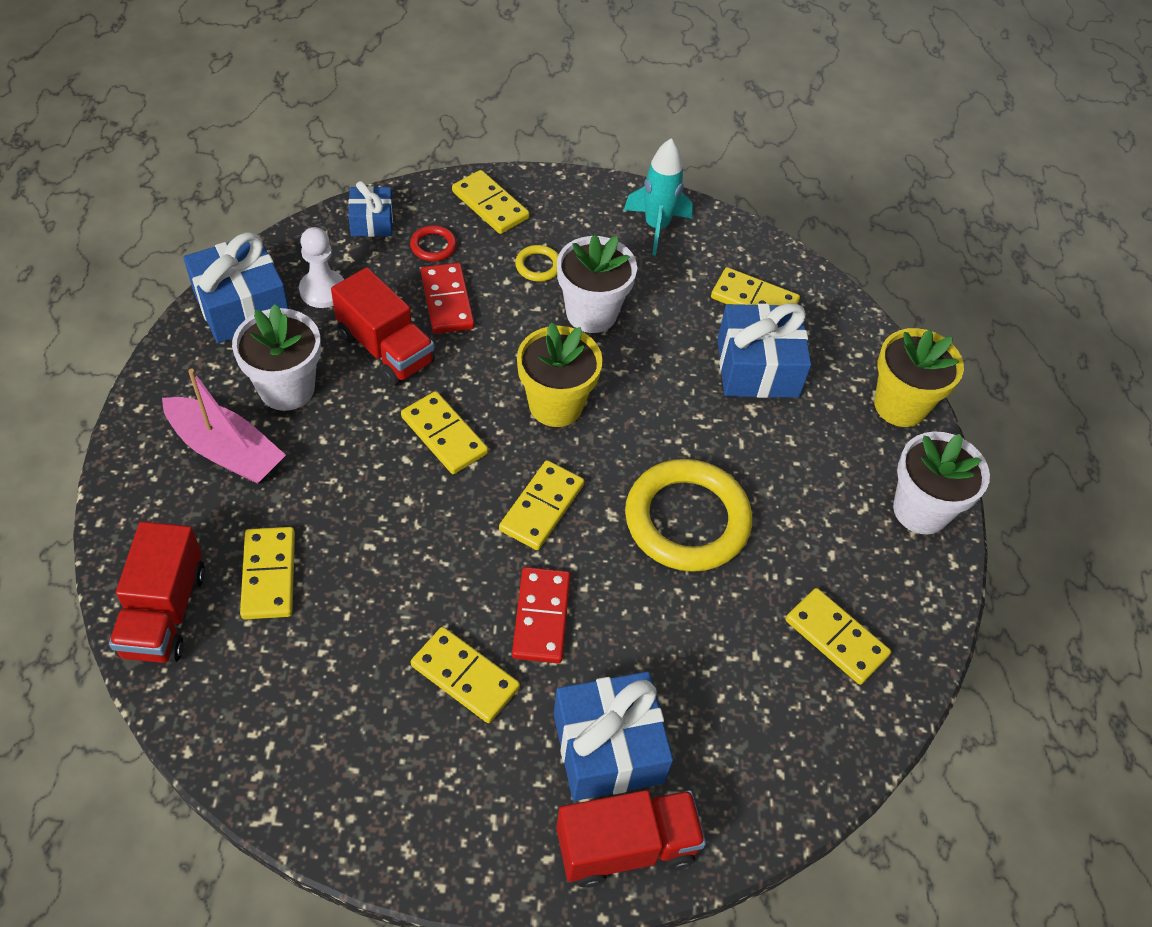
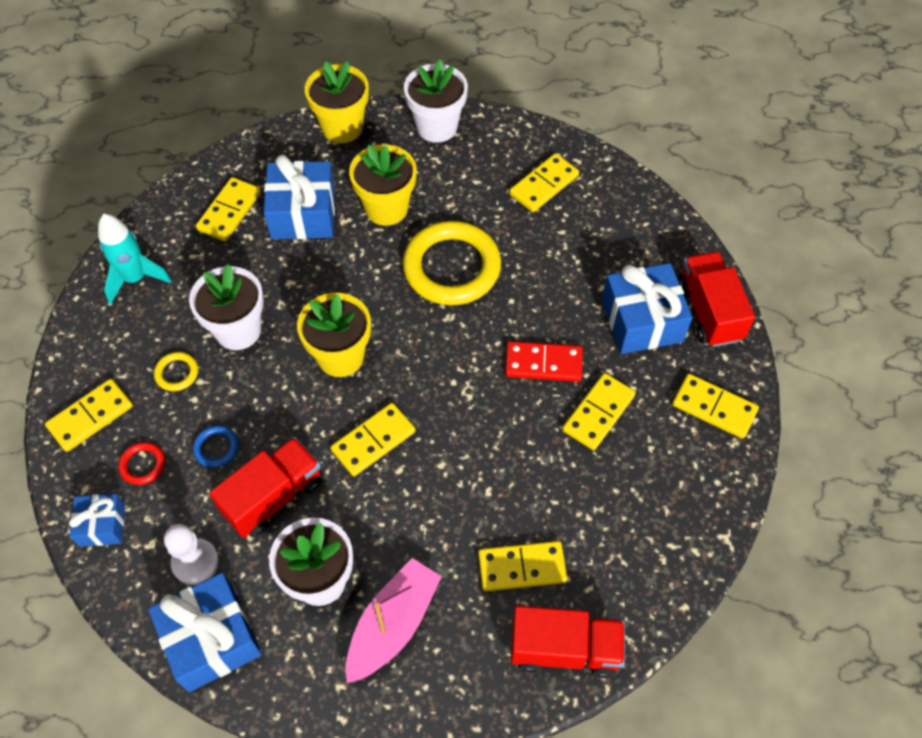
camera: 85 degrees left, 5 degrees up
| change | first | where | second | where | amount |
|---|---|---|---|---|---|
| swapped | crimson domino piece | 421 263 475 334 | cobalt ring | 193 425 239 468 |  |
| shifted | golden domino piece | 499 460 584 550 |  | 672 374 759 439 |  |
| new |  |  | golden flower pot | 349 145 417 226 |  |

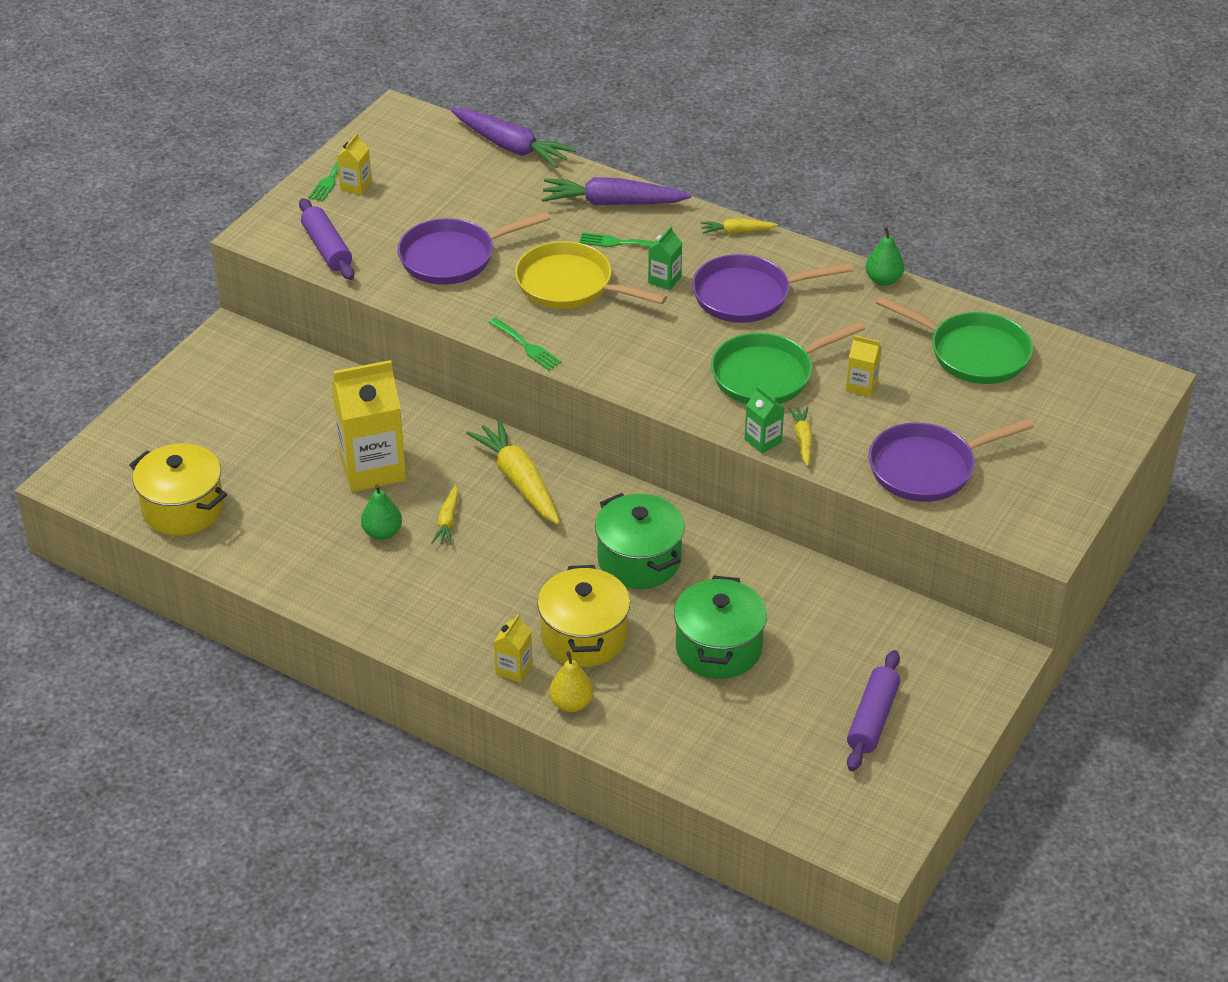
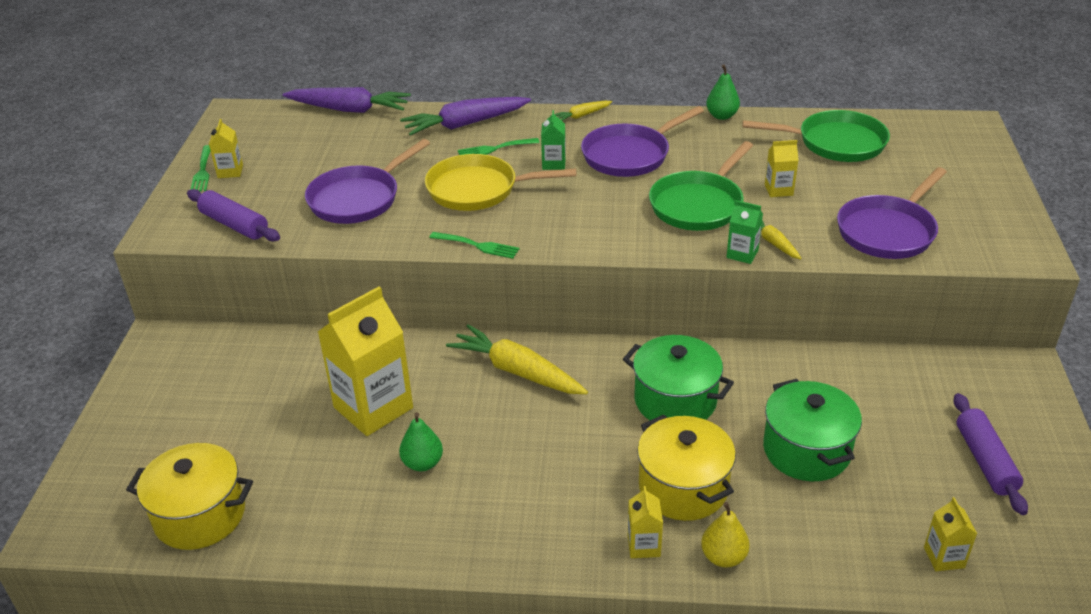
camera: 25 degrees left, 5 degrees down
| change | first | where | second | where | amount |
|---|---|---|---|---|---|
| gone | golden root vegetable | 431 485 458 545 |  |  |  |
| new |  |  | golden juice carton | 924 497 977 571 |  |

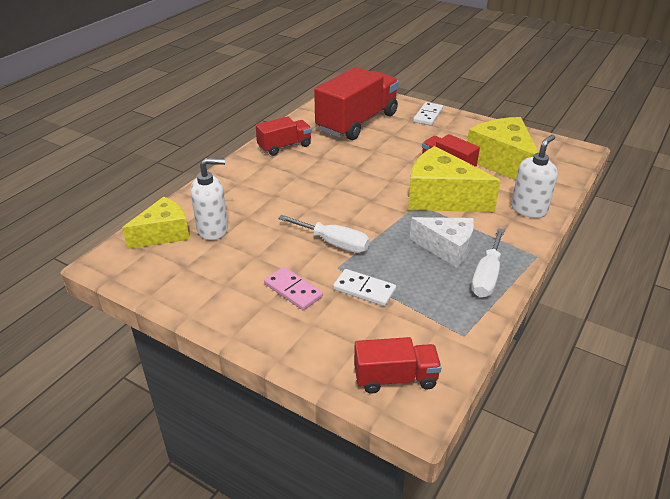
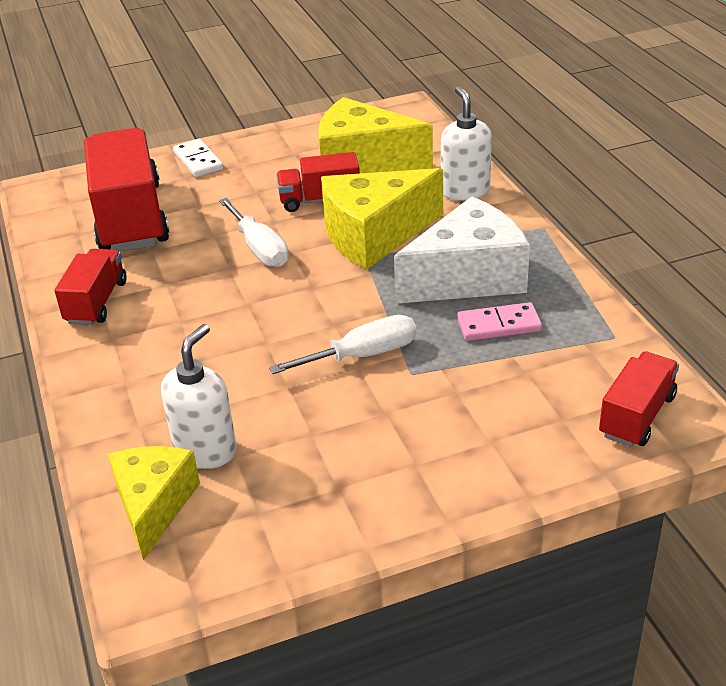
camera: 50 degrees left, 0 degrees up
| change | first | where | second | where | amount |
|---|---|---|---|---|---|
| shifted | rosy domino piece | 264 267 323 310 |  | 457 302 542 341 |  |
| gone | white domino piece | 333 269 396 306 |  |  |  |
| scaled | white piece of cheese | 410 217 474 268 |  | 394 197 530 304 | x1.52 |
| shifted | white flat screwdriver | 471 228 505 298 |  | 219 198 288 267 |  |

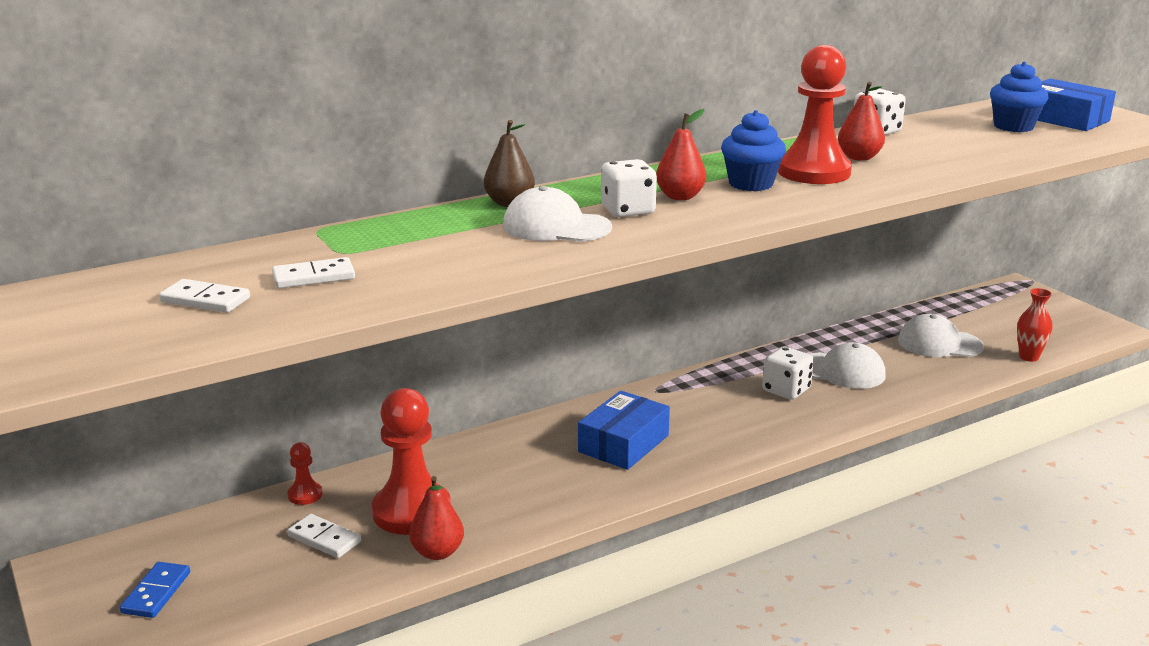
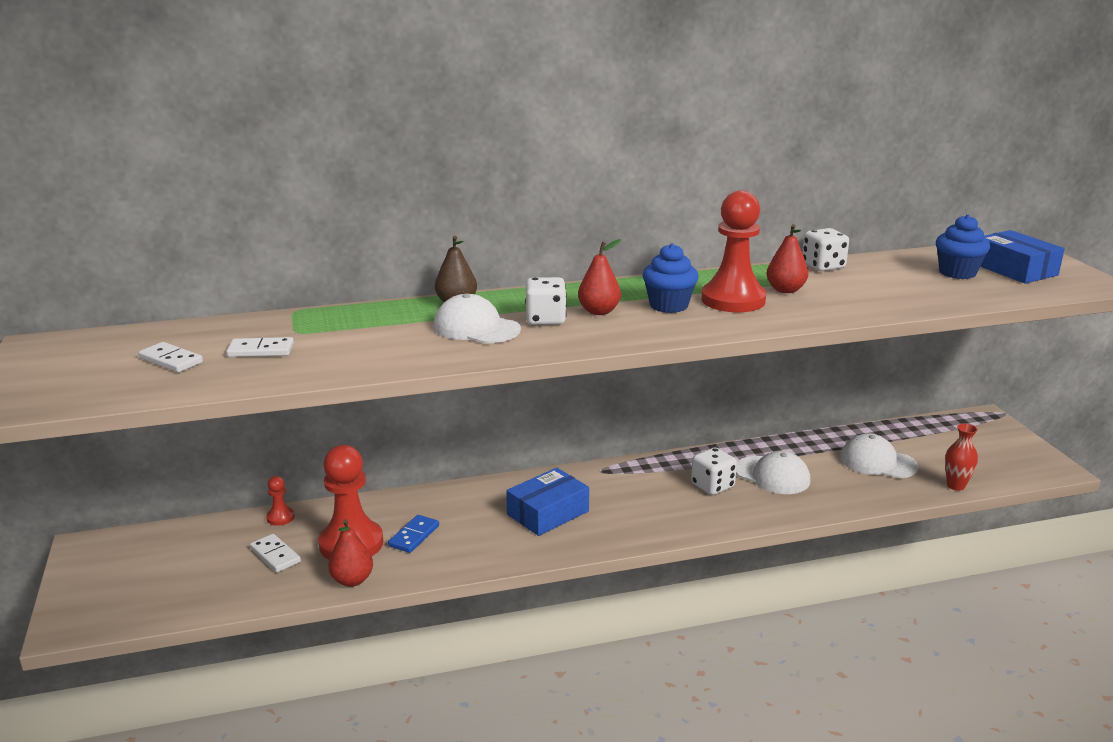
camera: 15 degrees right, 0 degrees up
| change | first | where | second | where | amount |
|---|---|---|---|---|---|
| shifted | cobalt domino piece | 120 562 190 618 |  | 388 515 439 553 |  |

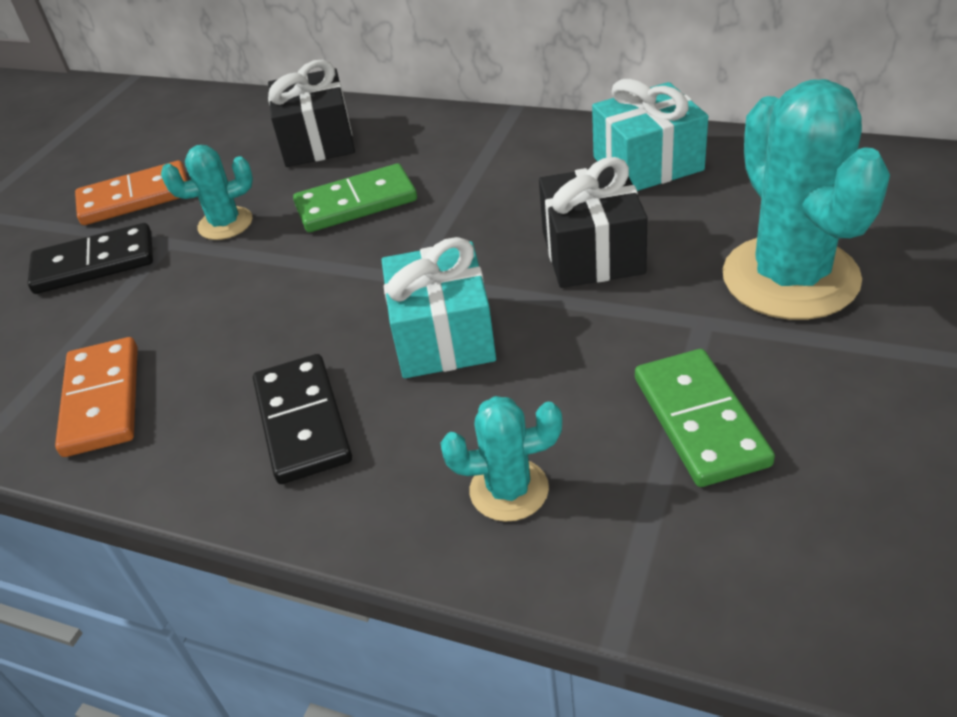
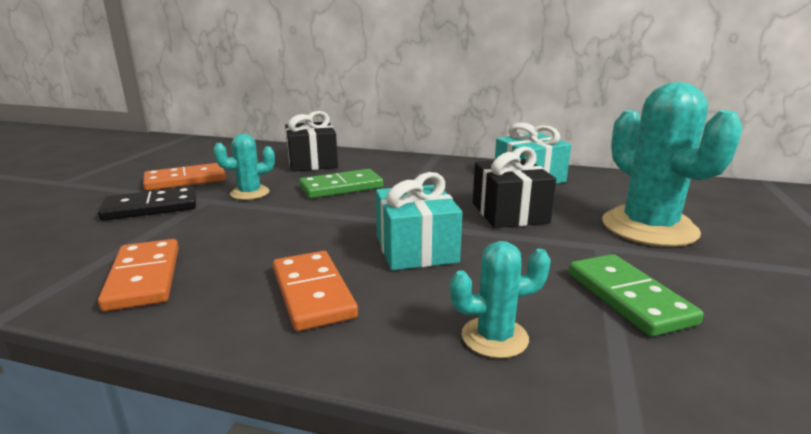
camera: 10 degrees left, 20 degrees down
| change | first | where | second | where | amount |
|---|---|---|---|---|---|
| repainted | ebony domino piece | 253 354 352 484 | orange-coloured domino piece | 273 251 358 331 |  |

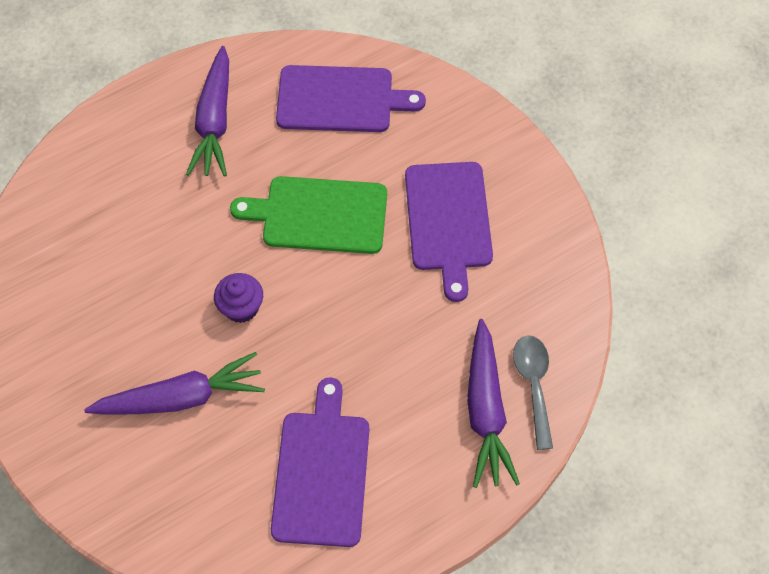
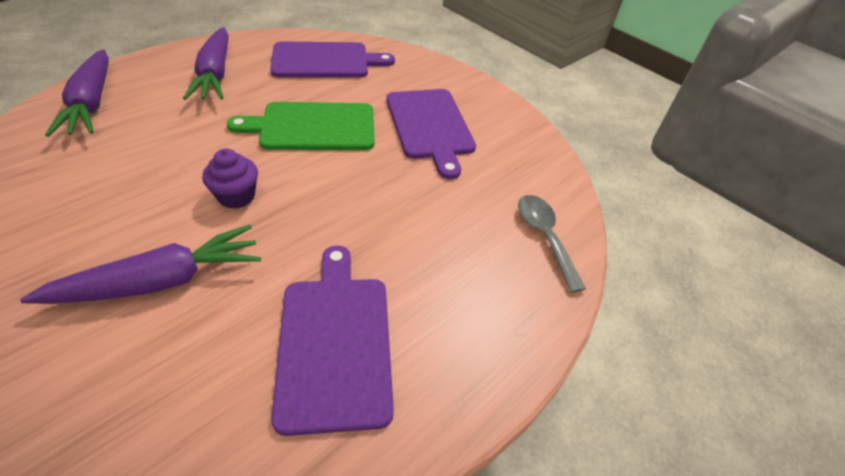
camera: 15 degrees left, 15 degrees down
| change | first | where | second | where | amount |
|---|---|---|---|---|---|
| shifted | purple root vegetable | 467 319 520 488 |  | 45 49 109 137 |  |

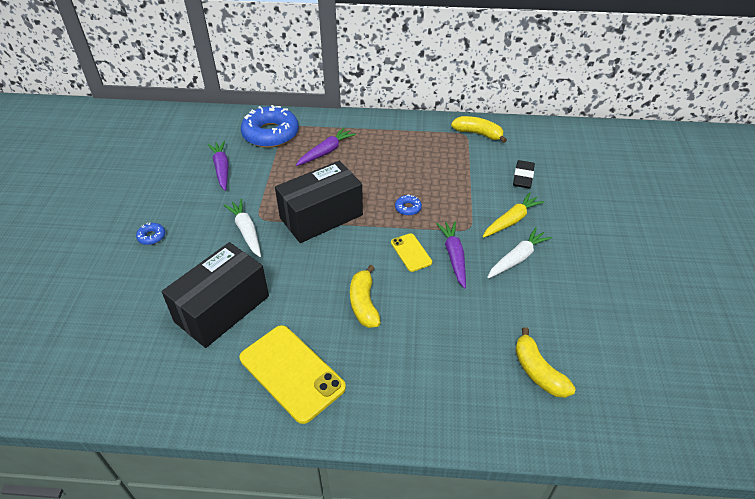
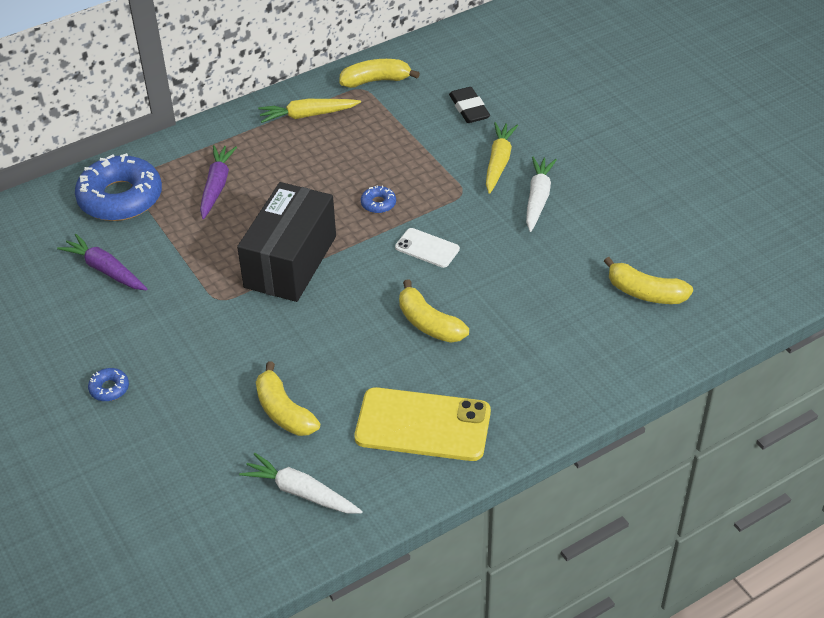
camera: 35 degrees left, 0 degrees up
| change | first | where | second | where | amount |
|---|---|---|---|---|---|
| swapped | ebony box | 162 242 269 348 | golden banana | 256 362 320 436 |  |
| shifted | white root vegetable | 223 199 261 257 |  | 239 453 363 514 |  |
| repainted | golden phone | 391 233 432 272 | white phone | 395 228 460 268 |  |
| gone | purple root vegetable | 436 221 466 288 |  |  |  |
| new |  |  | golden root vegetable | 258 99 361 123 |  |

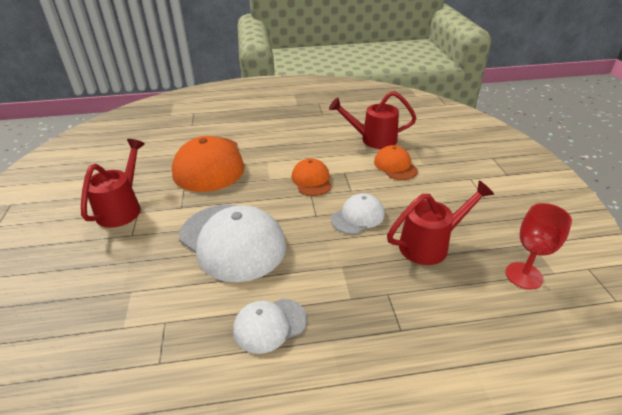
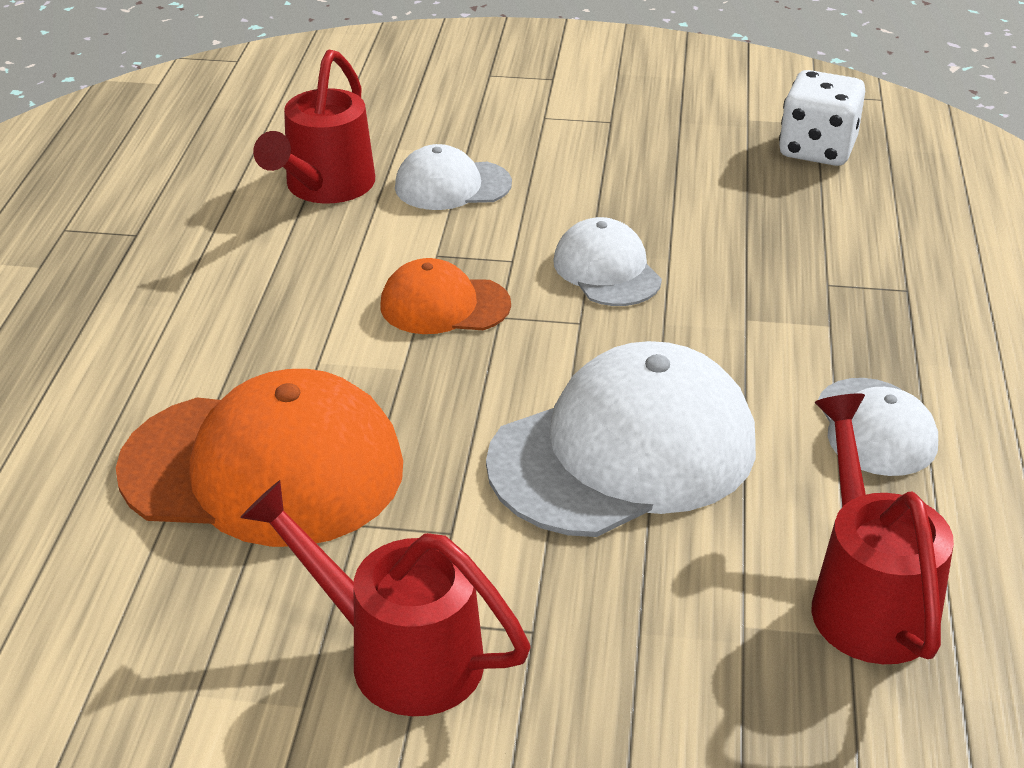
camera: 75 degrees left, 0 degrees up
| change | first | where | second | where | amount |
|---|---|---|---|---|---|
| repainted | orange-coloured peaked cap | 374 145 418 180 | white peaked cap | 395 144 512 210 |  |
| shifted | crimson sprinkling can | 387 181 494 265 |  | 811 393 954 664 |  |
| swapped | crimson chalice | 506 203 572 290 | white dice | 779 70 865 166 |  |

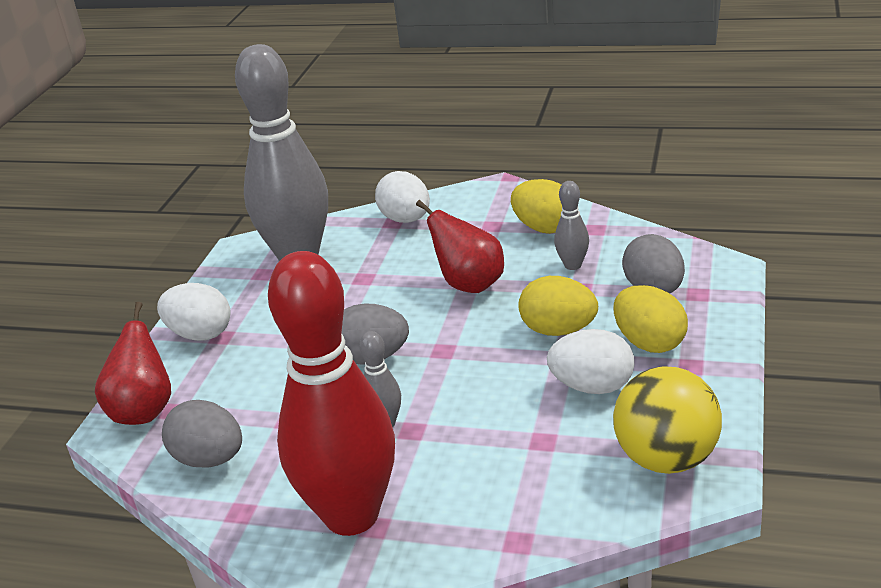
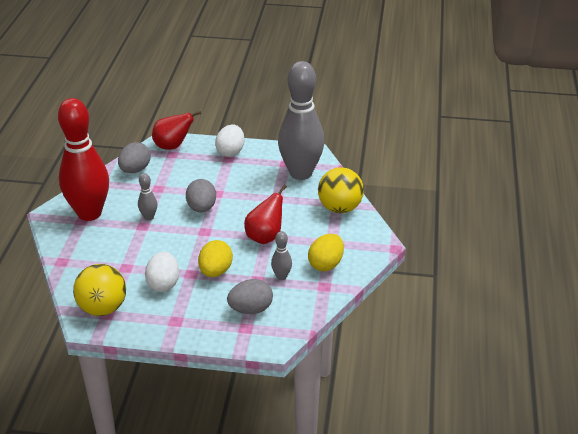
camera: 80 degrees right, 5 degrees up
| change | first | where | second | where | amount |
|---|---|---|---|---|---|
| swapped | white egg | 375 171 430 223 | golden sphere | 318 167 364 213 |  |
| gone | golden egg | 614 285 688 353 |  |  |  |

